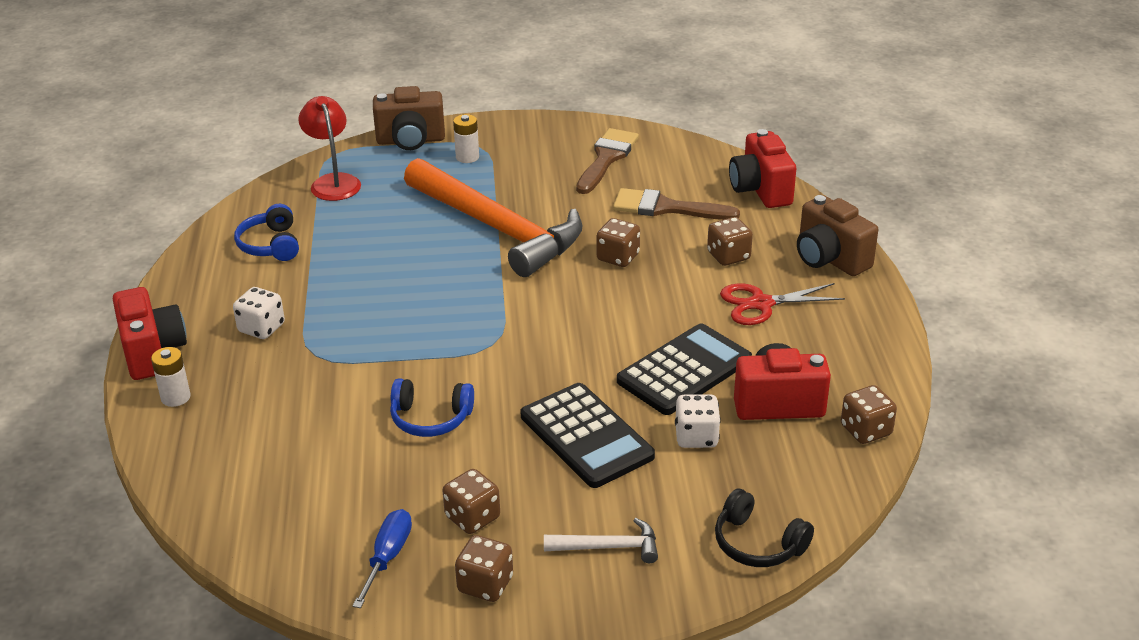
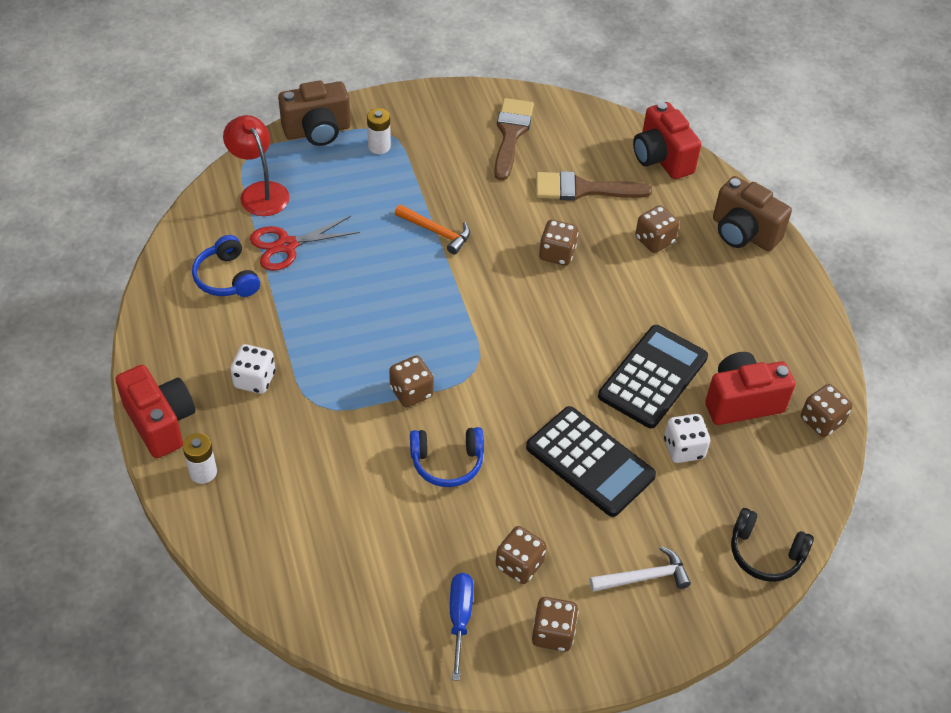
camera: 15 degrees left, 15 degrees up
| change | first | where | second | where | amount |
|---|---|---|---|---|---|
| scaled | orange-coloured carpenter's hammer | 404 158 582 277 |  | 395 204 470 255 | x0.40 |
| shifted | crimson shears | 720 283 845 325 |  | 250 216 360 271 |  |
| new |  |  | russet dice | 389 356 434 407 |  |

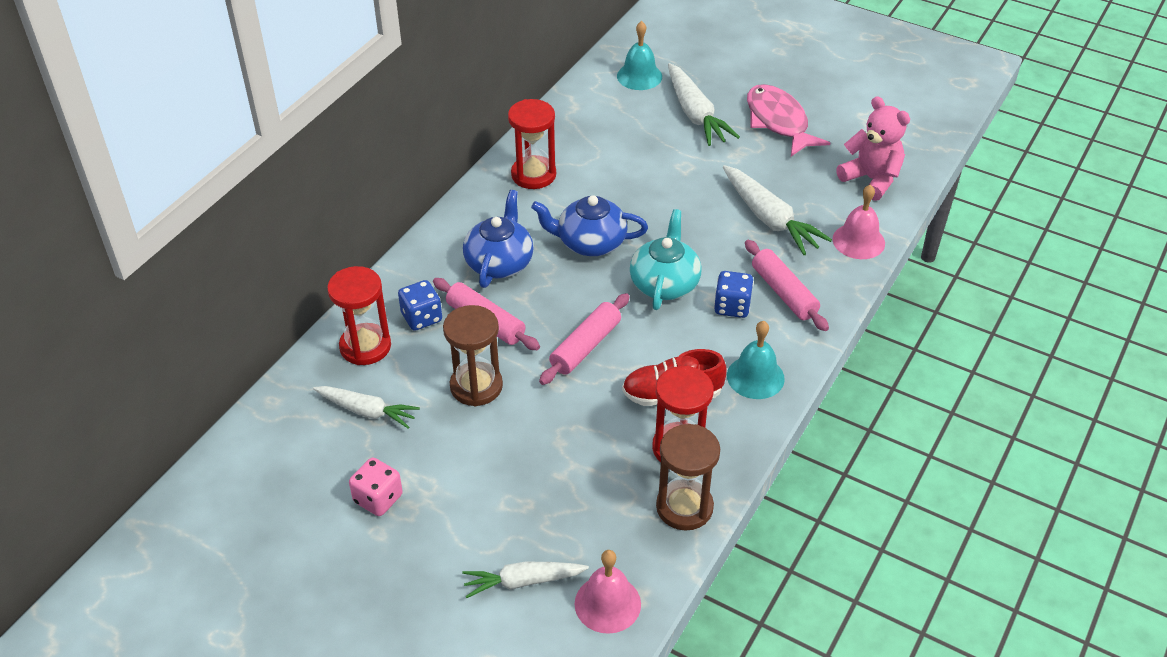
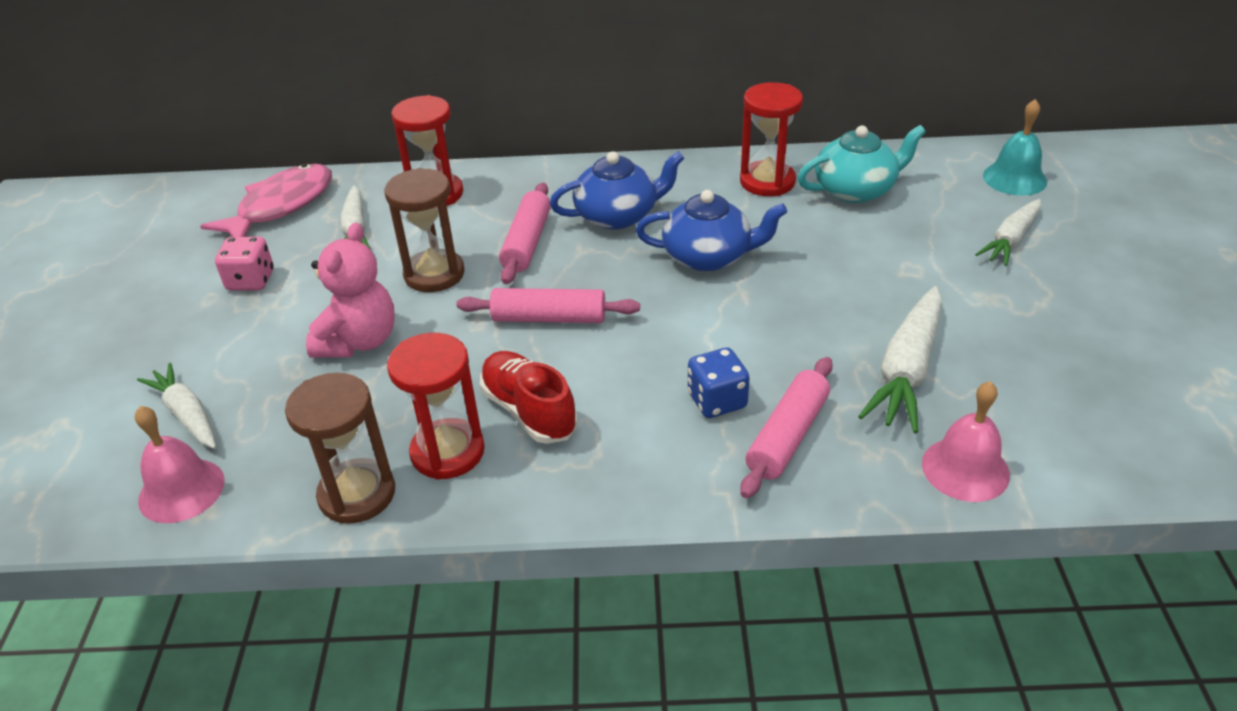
camera: 60 degrees right, 5 degrees down
| change | first | where | second | where | amount |
|---|---|---|---|---|---|
| gone | cobalt dice | 398 280 442 331 |  |  |  |
| rotated | cobalt china teapot | 531 195 648 256 |  | 636 190 787 272 | 120 degrees clockwise |
| shifted | teal china teapot | 630 209 702 310 |  | 797 125 926 203 |  |
| scaled | white root vegetable | 668 63 740 146 |  | 975 199 1041 266 | x0.66 |
| gone | teal bell | 727 321 785 399 |  |  |  |
| shifted | rosy fish | 747 84 830 156 |  | 200 164 332 237 |  |
| shifted | rosy stuffed bear | 836 96 910 201 |  | 306 222 395 358 |  |

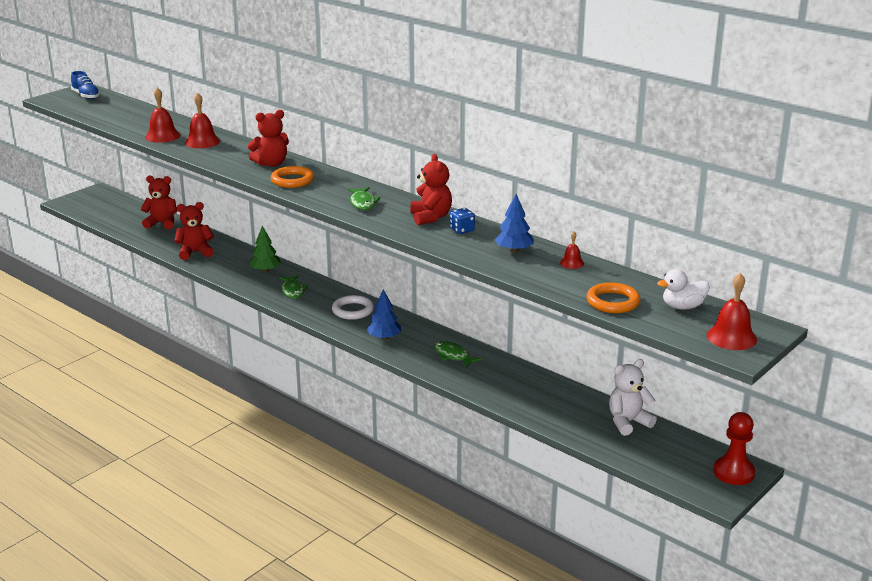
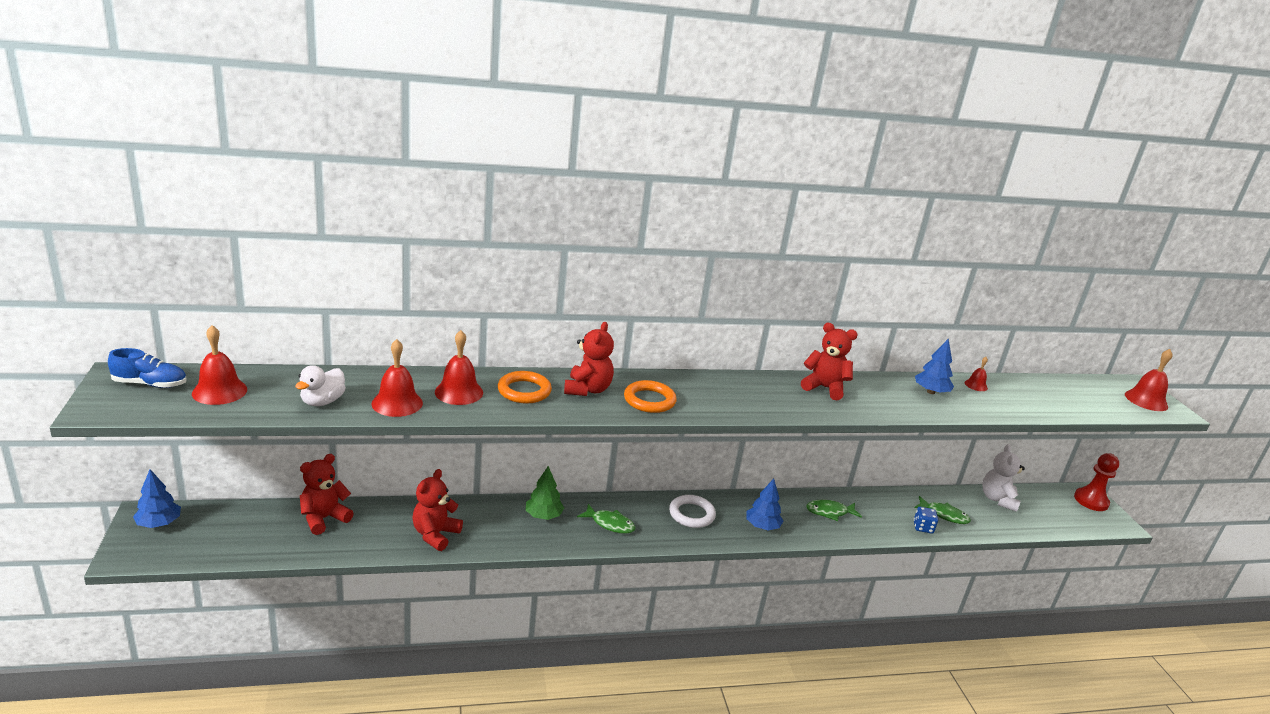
camera: 55 degrees left, 0 degrees up
| change | first | where | second | where | amount |
|---|---|---|---|---|---|
| shifted | emerald fish | 348 187 380 210 |  | 914 496 971 524 |  |
| shifted | cobalt dice | 450 208 475 234 |  | 914 507 938 534 |  |
| shifted | orange-coloured ring | 586 282 640 313 |  | 498 371 552 403 |  |
| shifted | white duck | 657 269 710 310 |  | 295 365 346 406 |  |
| new |  |  | cobalt toy tree | 133 469 181 528 |  |
| new |  |  | crimson bell | 192 325 247 405 |  |

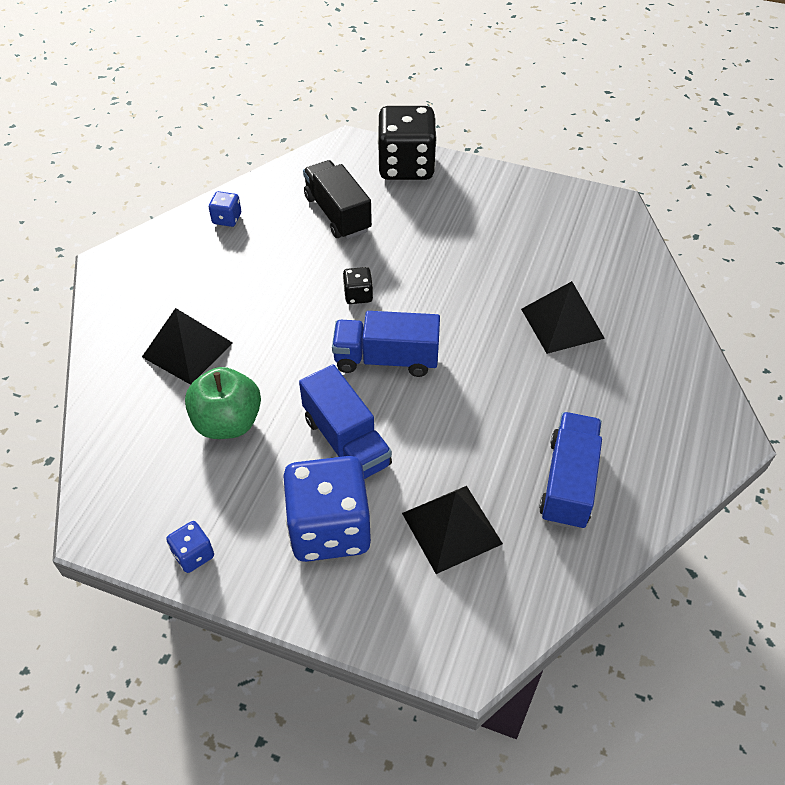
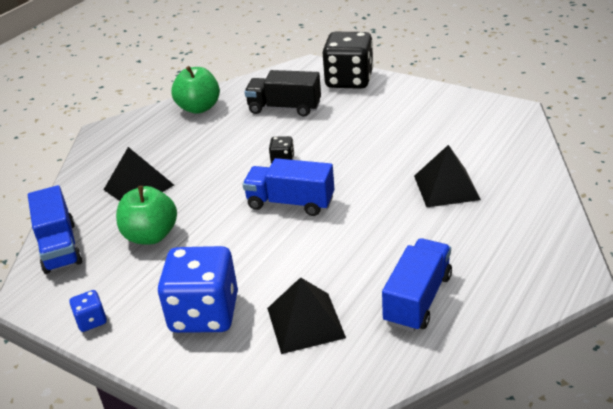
camera: 15 degrees right, 15 degrees down
| change | first | where | second | where | amount |
|---|---|---|---|---|---|
| swapped | cobalt dice | 209 191 241 227 | emerald apple fruit | 171 66 220 114 |  |
| shifted | cobalt toy truck | 299 364 392 479 |  | 28 185 82 274 |  |
| rotated | ebony toy truck | 303 160 372 239 |  | 244 70 321 117 | 60 degrees counterclockwise |

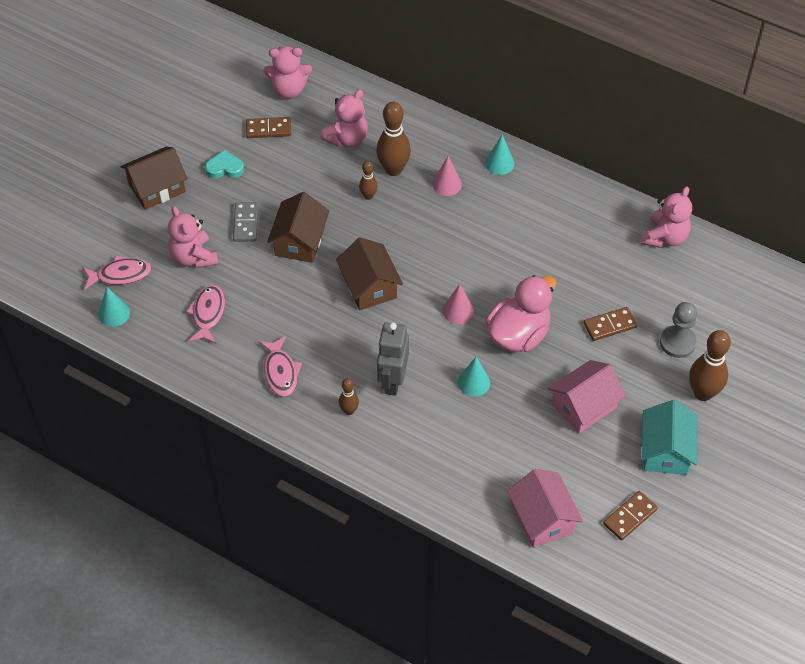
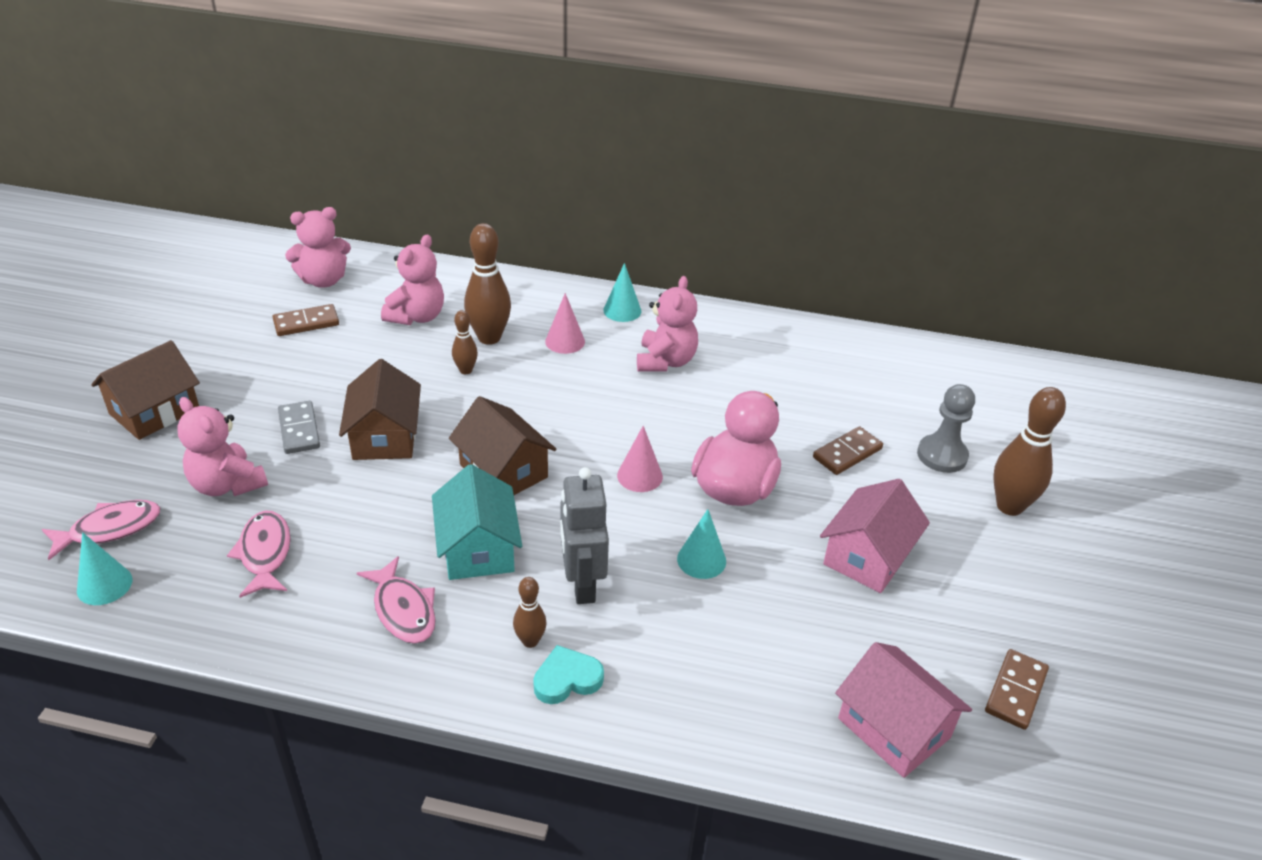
camera: 20 degrees left, 15 degrees down
| change | first | where | second | where | amount |
|---|---|---|---|---|---|
| shifted | teal heart shape | 205 150 244 178 |  | 533 645 604 704 |  |
| shifted | rosy stuffed bear | 641 187 692 248 |  | 637 276 698 372 |  |
| shifted | teal cottage | 641 400 698 475 |  | 432 464 522 580 |  |

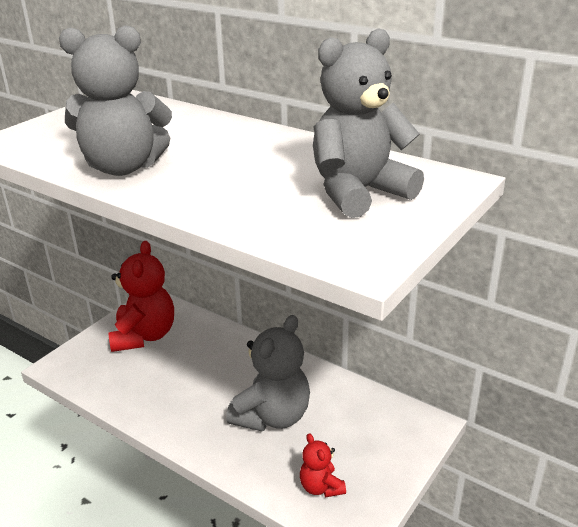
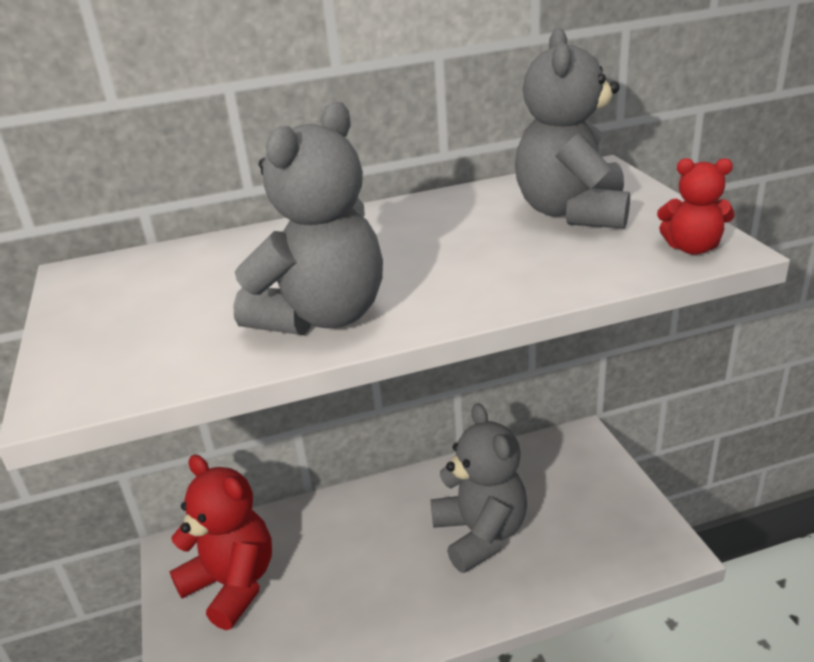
camera: 50 degrees left, 0 degrees up
| change | first | where | second | where | amount |
|---|---|---|---|---|---|
| shifted | crimson stuffed bear | 300 433 346 497 |  | 657 158 734 255 |  |

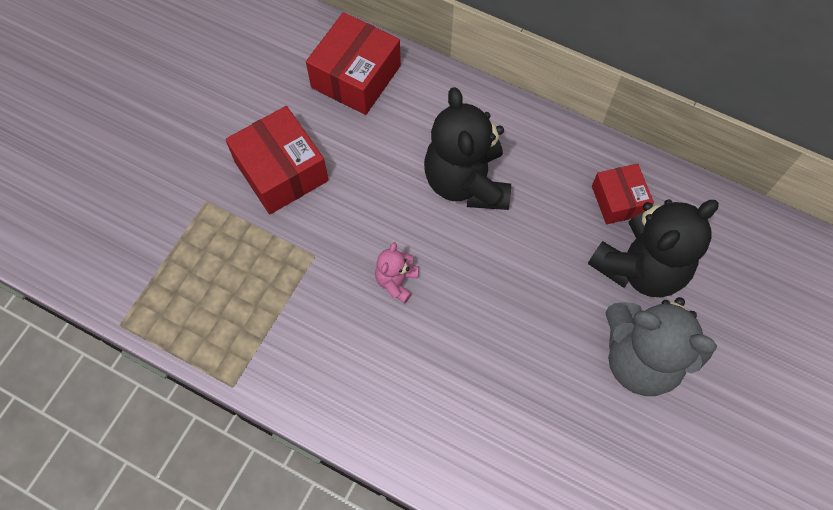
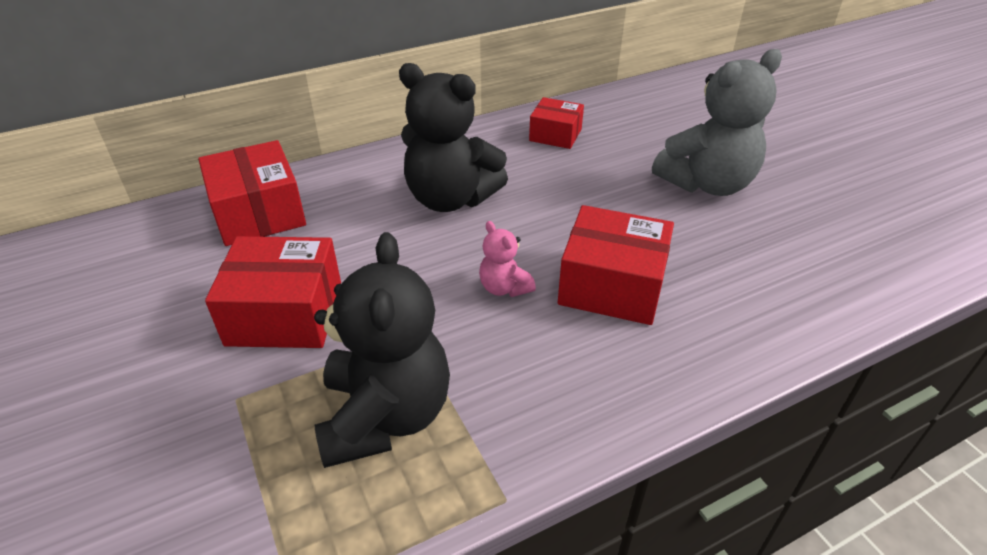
camera: 55 degrees left, 25 degrees down
| change | first | where | second | where | amount |
|---|---|---|---|---|---|
| shifted | ebony stuffed bear | 588 199 719 297 |  | 314 232 450 468 |  |
| new |  |  | crimson box | 558 205 674 325 |  |

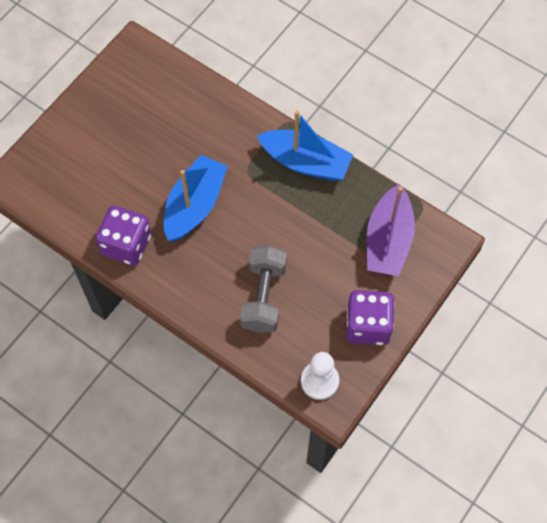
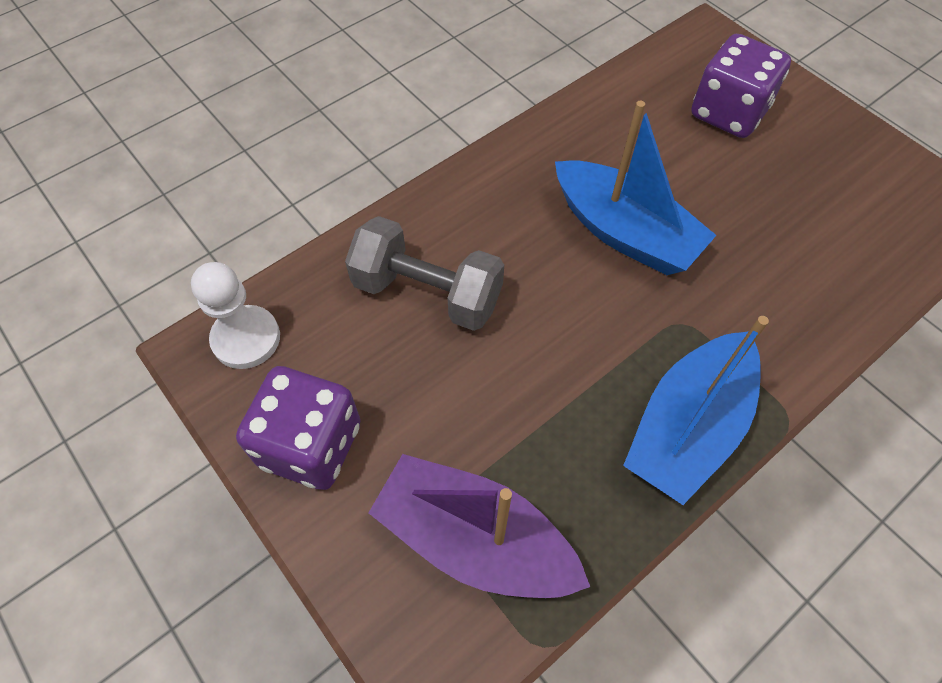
camera: 105 degrees right, 5 degrees down
| change | first | where | second | where | amount |
|---|---|---|---|---|---|
| shifted | purple dice | 95 206 151 266 |  | 691 34 791 138 |  |

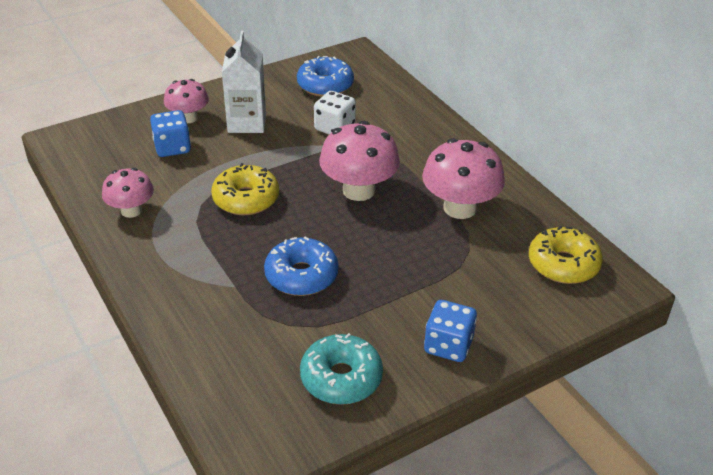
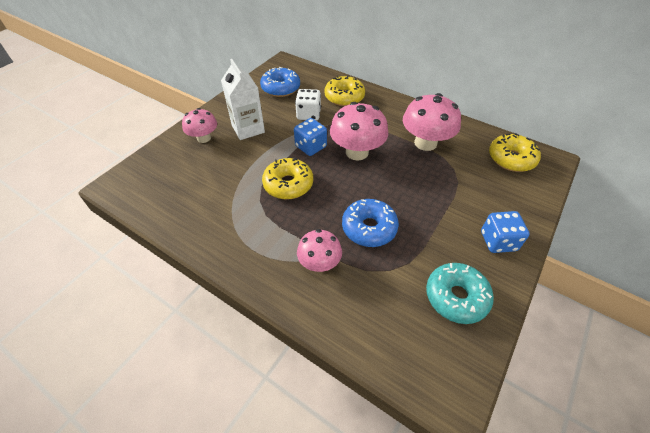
camera: 25 degrees left, 10 degrees up
| change | first | where | second | where | amount |
|---|---|---|---|---|---|
| shifted | rosy fungus | 102 168 154 218 |  | 297 229 342 272 |  |
| shifted | cobalt dice | 150 110 191 157 |  | 294 118 327 156 |  |
| new |  |  | golden doughnut | 324 75 365 106 |  |

